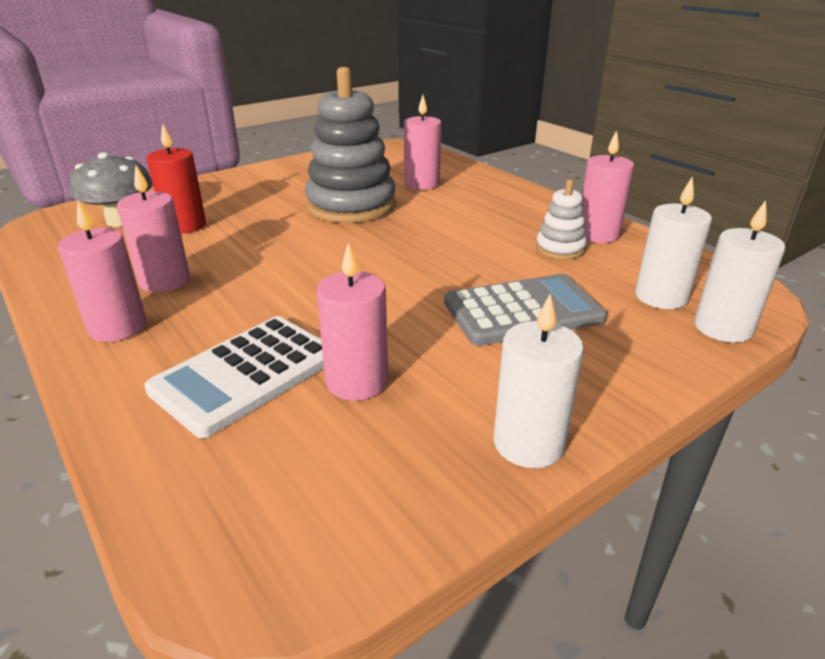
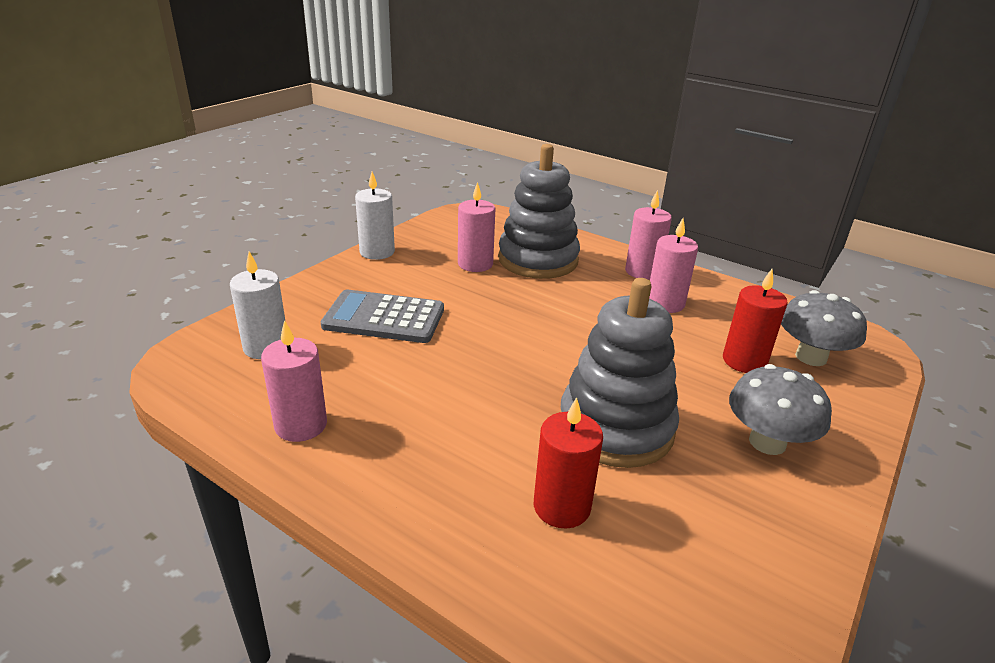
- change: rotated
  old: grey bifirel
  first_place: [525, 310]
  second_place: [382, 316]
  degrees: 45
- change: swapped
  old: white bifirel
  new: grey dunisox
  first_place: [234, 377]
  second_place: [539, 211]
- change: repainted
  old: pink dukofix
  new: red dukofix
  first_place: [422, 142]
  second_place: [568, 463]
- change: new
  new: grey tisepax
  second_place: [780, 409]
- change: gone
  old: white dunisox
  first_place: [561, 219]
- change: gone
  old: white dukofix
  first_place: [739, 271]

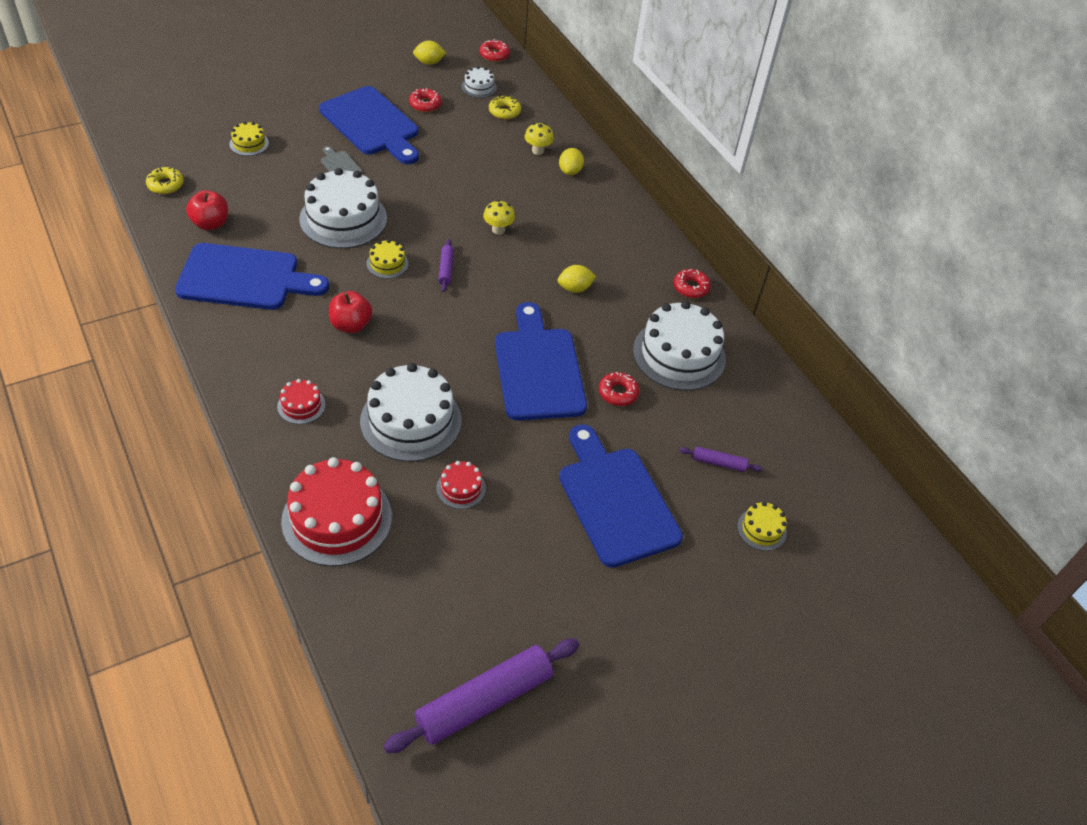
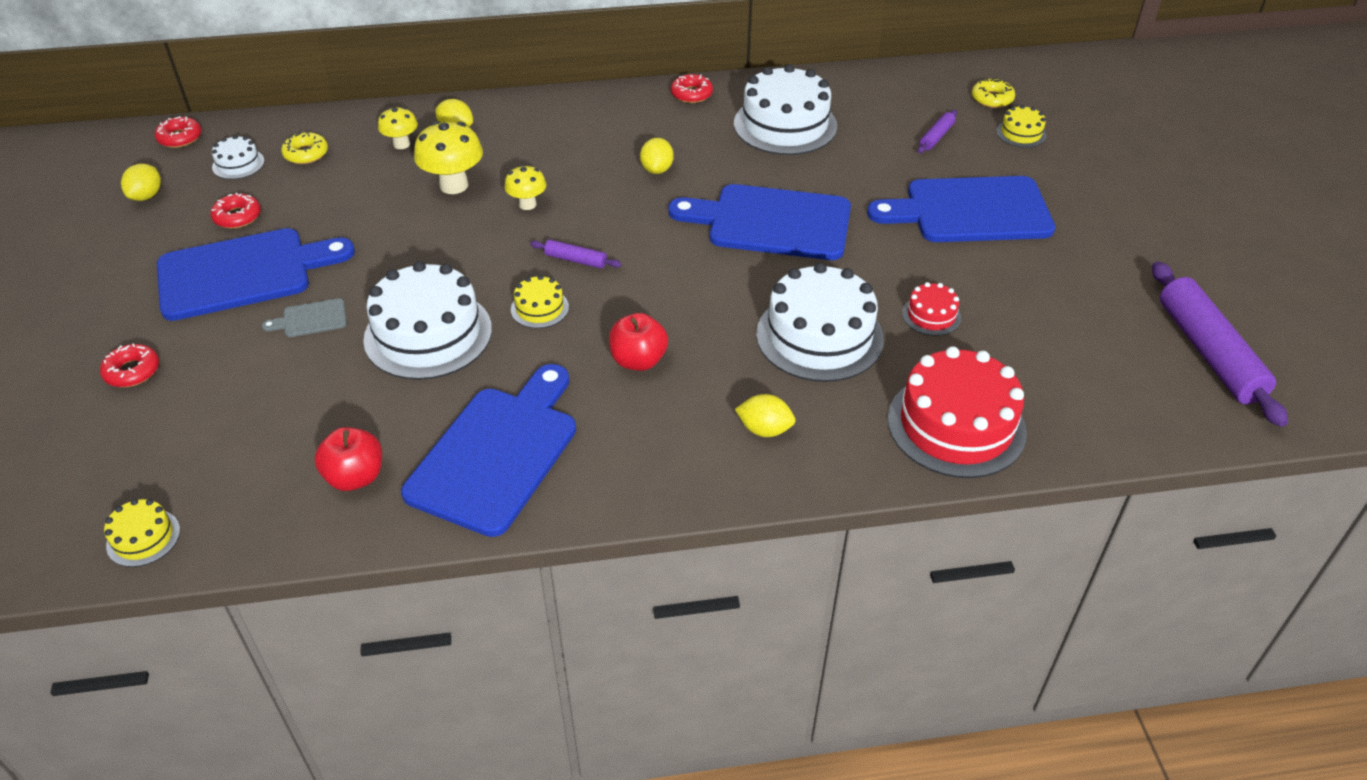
- change: shifted
  old: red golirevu
  first_place: [619, 389]
  second_place: [129, 365]
- change: shifted
  old: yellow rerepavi
  first_place: [249, 138]
  second_place: [142, 533]
- change: new
  new: yellow tisepax
  second_place: [448, 157]
- change: swapped
  old: red rerepavi
  new: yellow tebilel
  first_place: [301, 401]
  second_place: [765, 415]
- change: shifted
  old: yellow golirevu
  first_place: [165, 180]
  second_place: [993, 93]

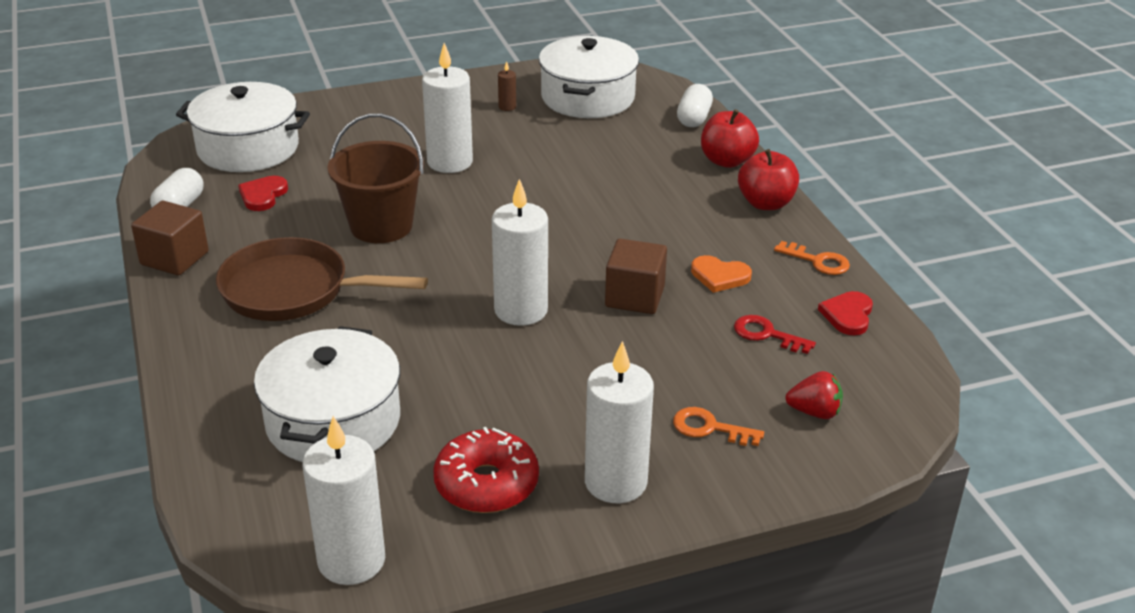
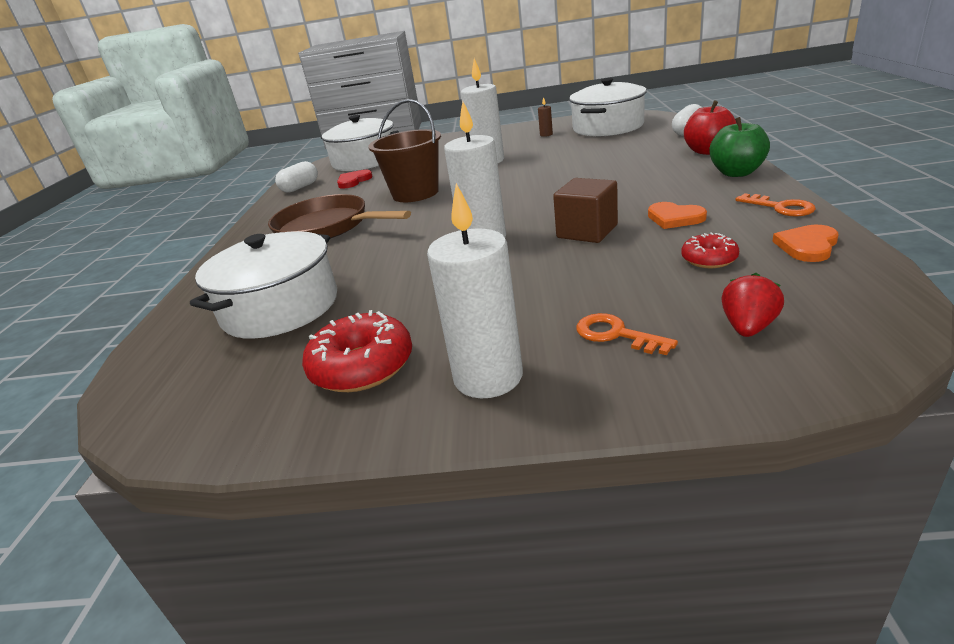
- change: swapped
  old: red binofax
  new: red golirevu
  first_place: [775, 334]
  second_place: [710, 250]
- change: repainted
  old: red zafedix
  new: green zafedix
  first_place: [768, 179]
  second_place: [739, 147]
- change: rotated
  old: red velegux
  first_place: [814, 395]
  second_place: [752, 305]
  degrees: -90
- change: repainted
  old: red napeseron
  new: orange napeseron
  first_place: [845, 313]
  second_place: [805, 243]
- change: gone
  old: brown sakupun
  first_place: [170, 238]
- change: gone
  old: white dukofix
  first_place: [344, 500]

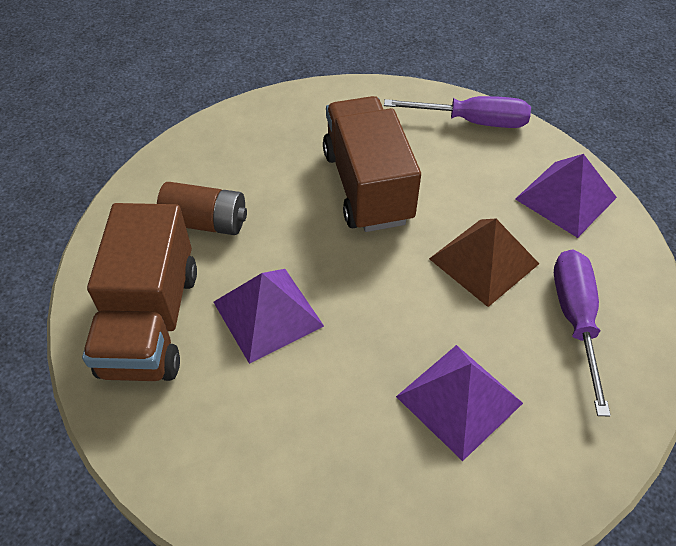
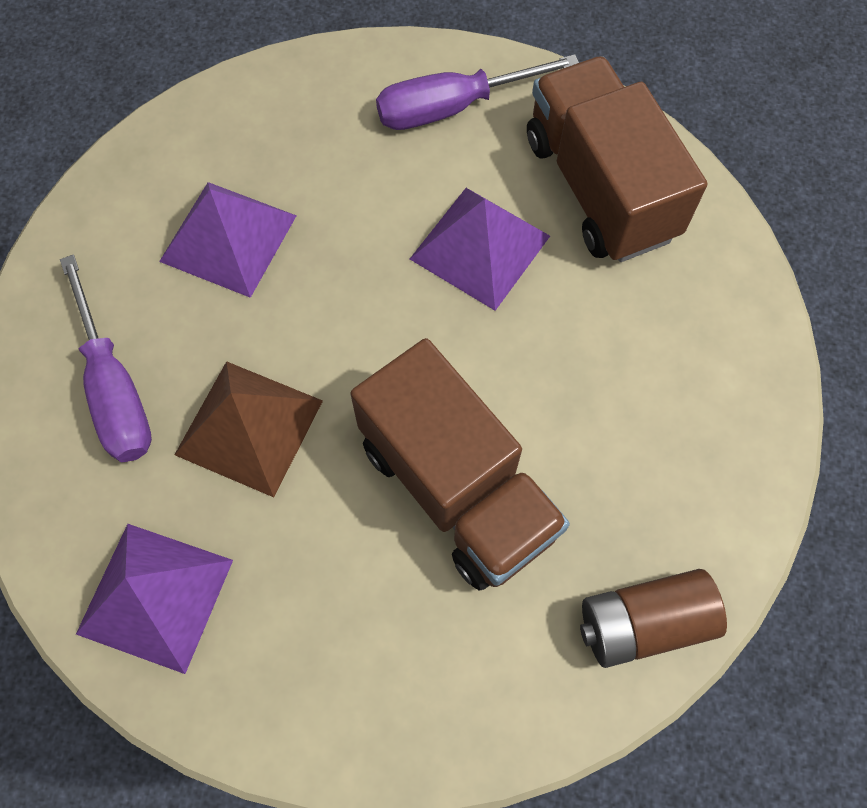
- change: shifted
  old: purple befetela
  first_place: [457, 112]
  second_place: [477, 92]
- change: shifted
  old: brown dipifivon
  first_place: [202, 208]
  second_place: [653, 618]

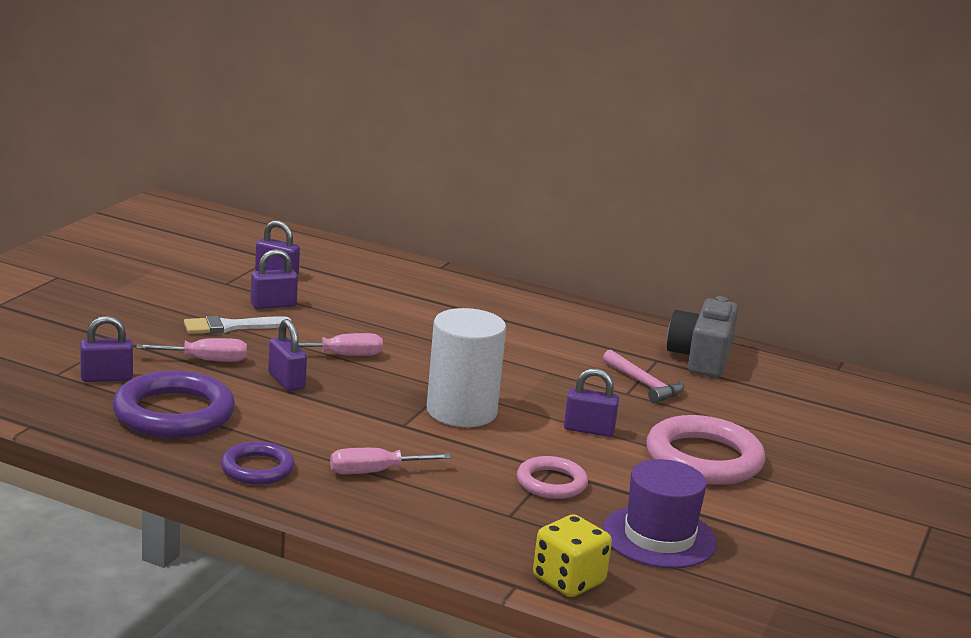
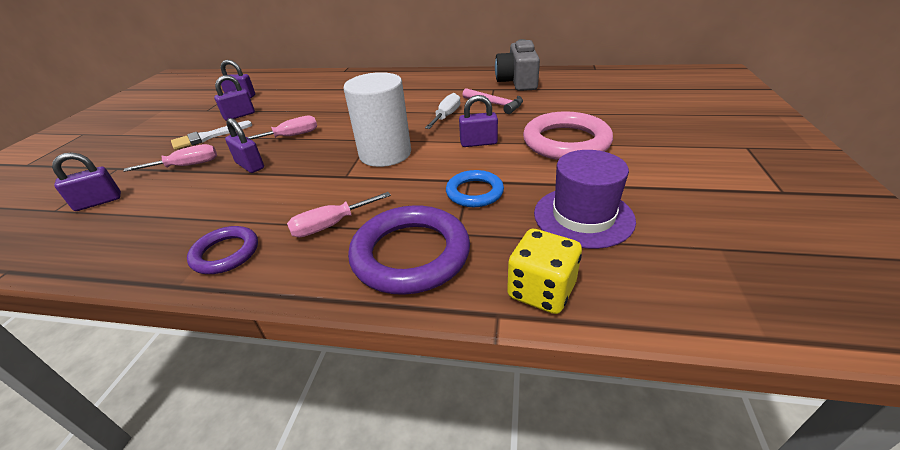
- change: shifted
  old: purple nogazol
  first_place: [174, 404]
  second_place: [409, 250]
- change: new
  new: white befetela
  second_place: [443, 111]
- change: repainted
  old: pink nogazol
  new: blue nogazol
  first_place: [552, 477]
  second_place: [475, 188]

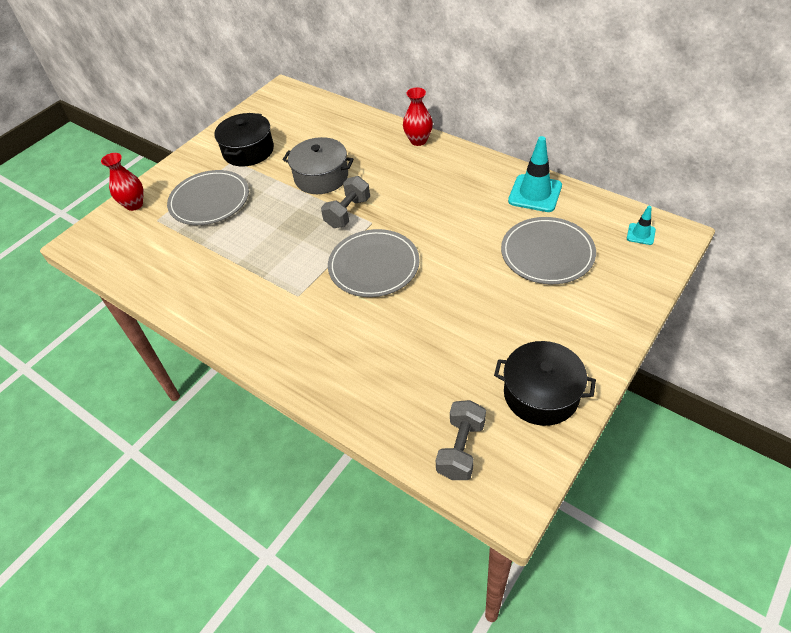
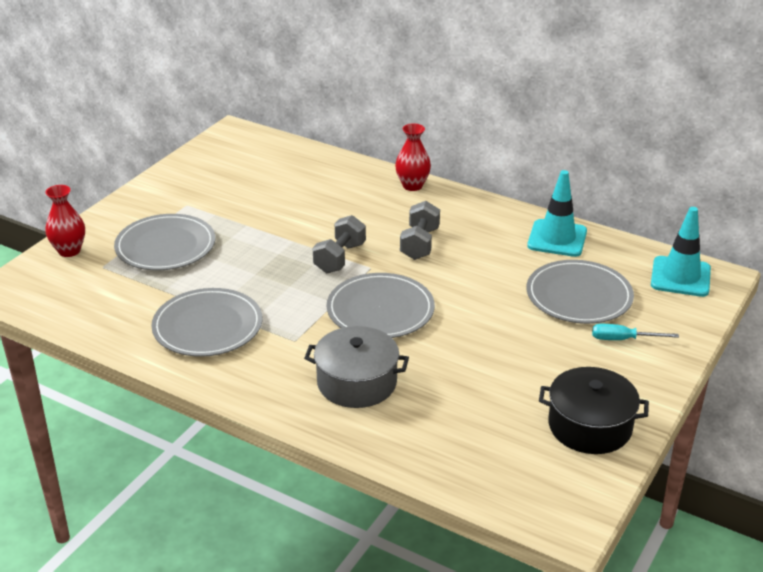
- change: new
  new: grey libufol
  second_place: [207, 322]
- change: shifted
  old: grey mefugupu
  first_place: [318, 165]
  second_place: [356, 367]
- change: shifted
  old: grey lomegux
  first_place: [461, 440]
  second_place: [420, 230]
- change: new
  new: turquoise befetela
  second_place: [635, 332]
- change: scaled
  old: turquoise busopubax
  first_place: [641, 225]
  second_place: [681, 252]
  factor: 1.95
- change: gone
  old: black mefugupu
  first_place: [244, 140]

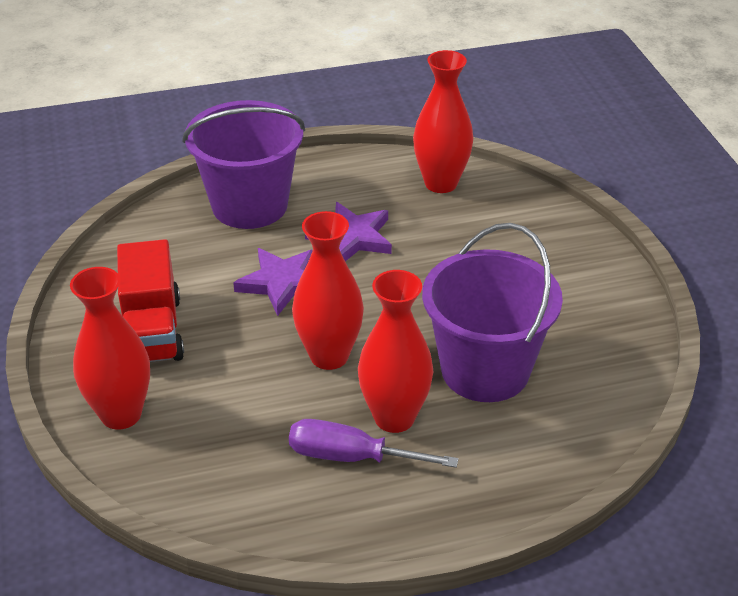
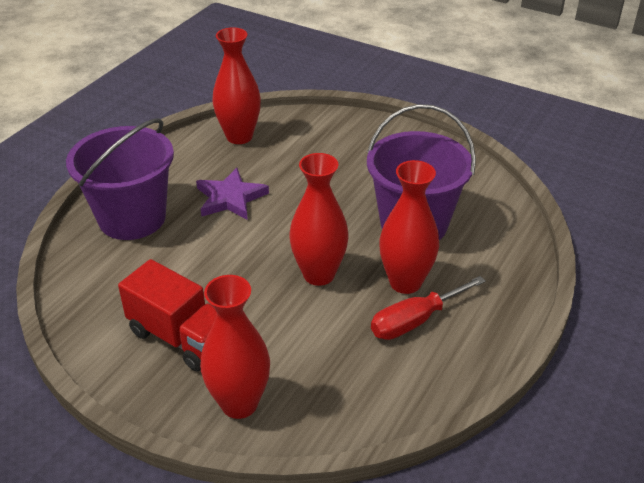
- change: repainted
  old: purple befetela
  new: red befetela
  first_place: [373, 443]
  second_place: [428, 308]
- change: gone
  old: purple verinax
  first_place: [273, 282]

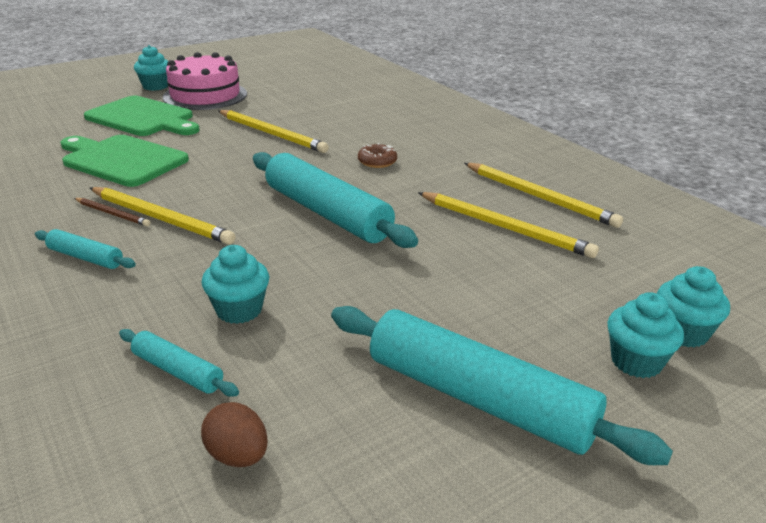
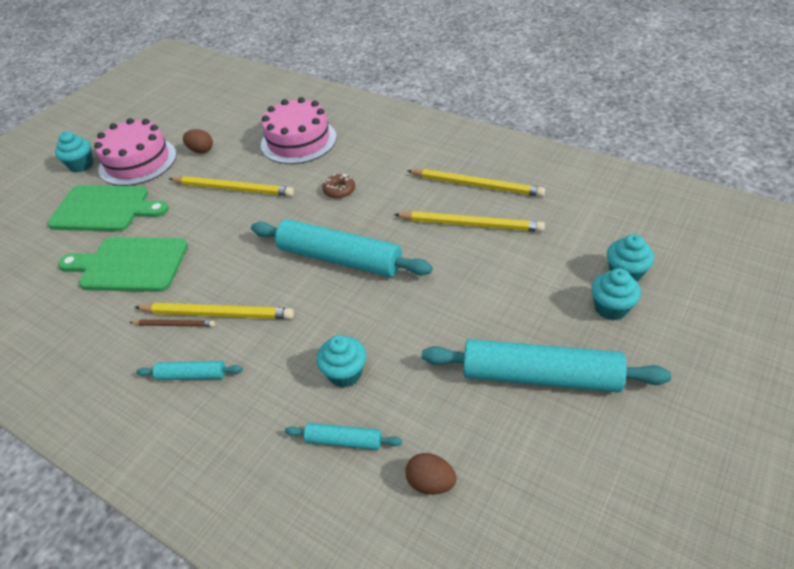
- change: new
  new: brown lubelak
  second_place: [198, 141]
- change: new
  new: pink rerepavi
  second_place: [299, 130]

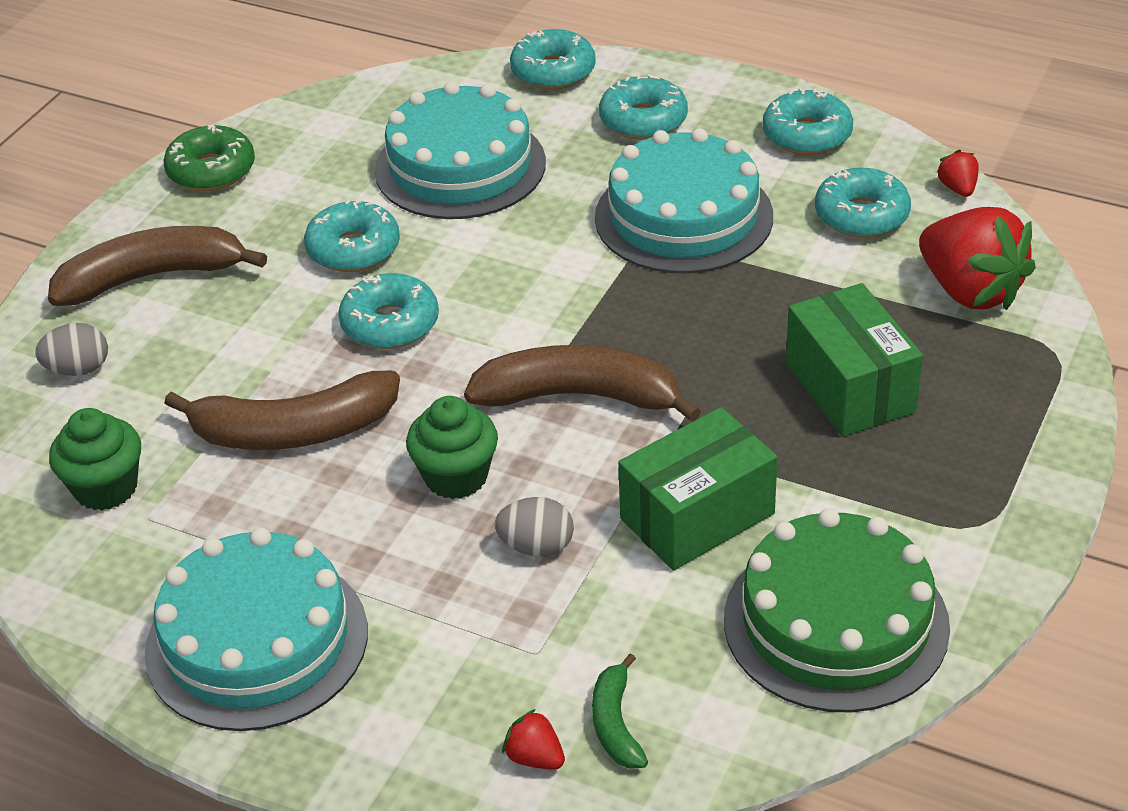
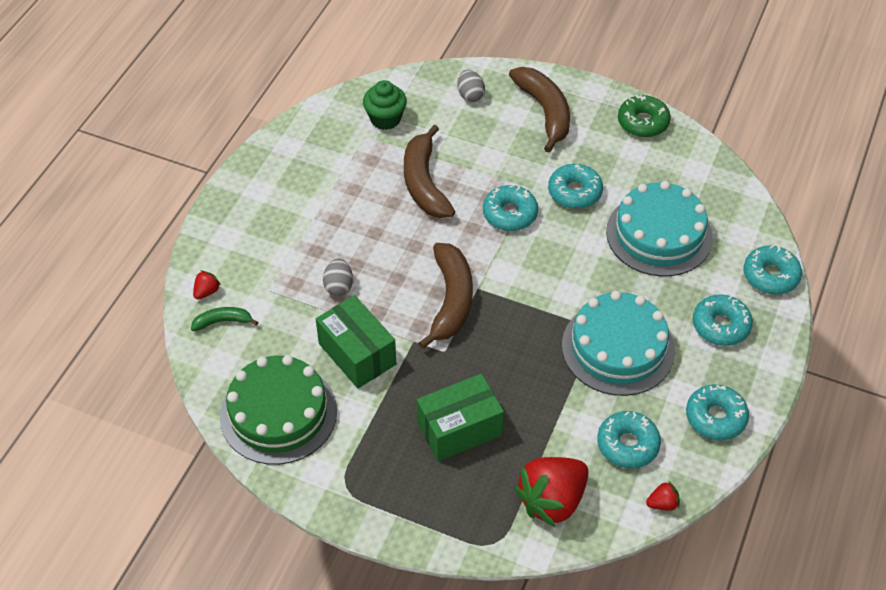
- change: gone
  old: turquoise rerepavi
  first_place: [256, 629]
- change: gone
  old: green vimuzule
  first_place: [452, 447]

